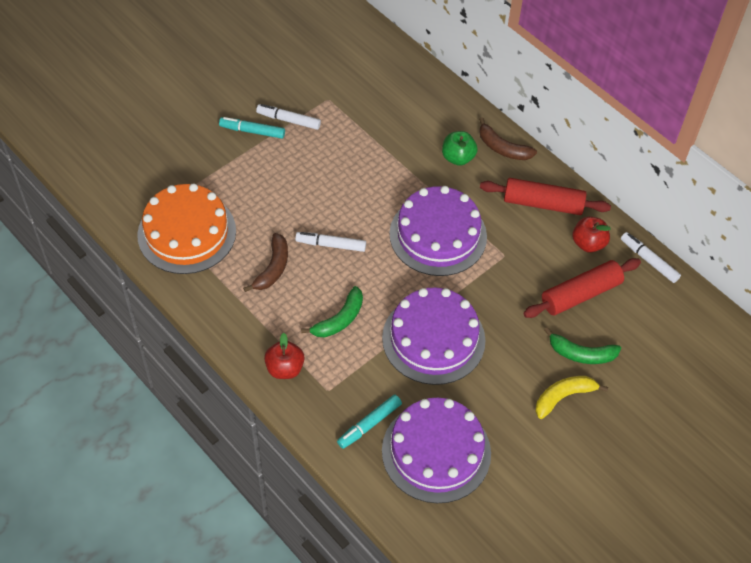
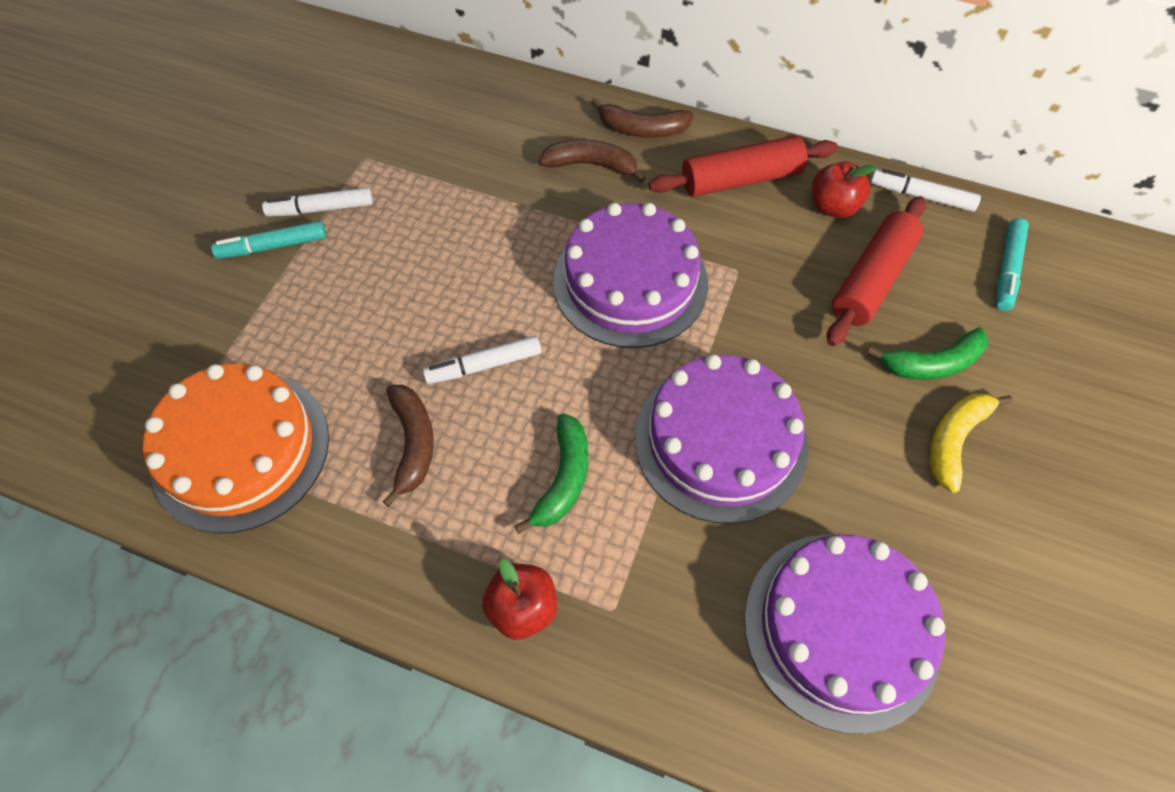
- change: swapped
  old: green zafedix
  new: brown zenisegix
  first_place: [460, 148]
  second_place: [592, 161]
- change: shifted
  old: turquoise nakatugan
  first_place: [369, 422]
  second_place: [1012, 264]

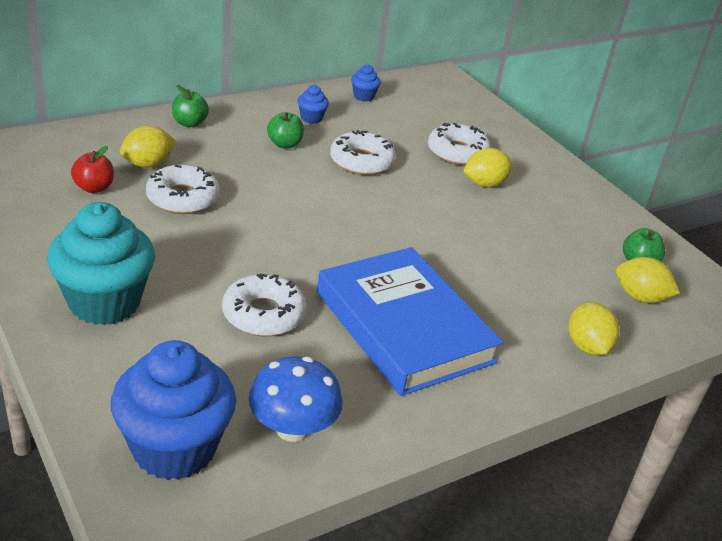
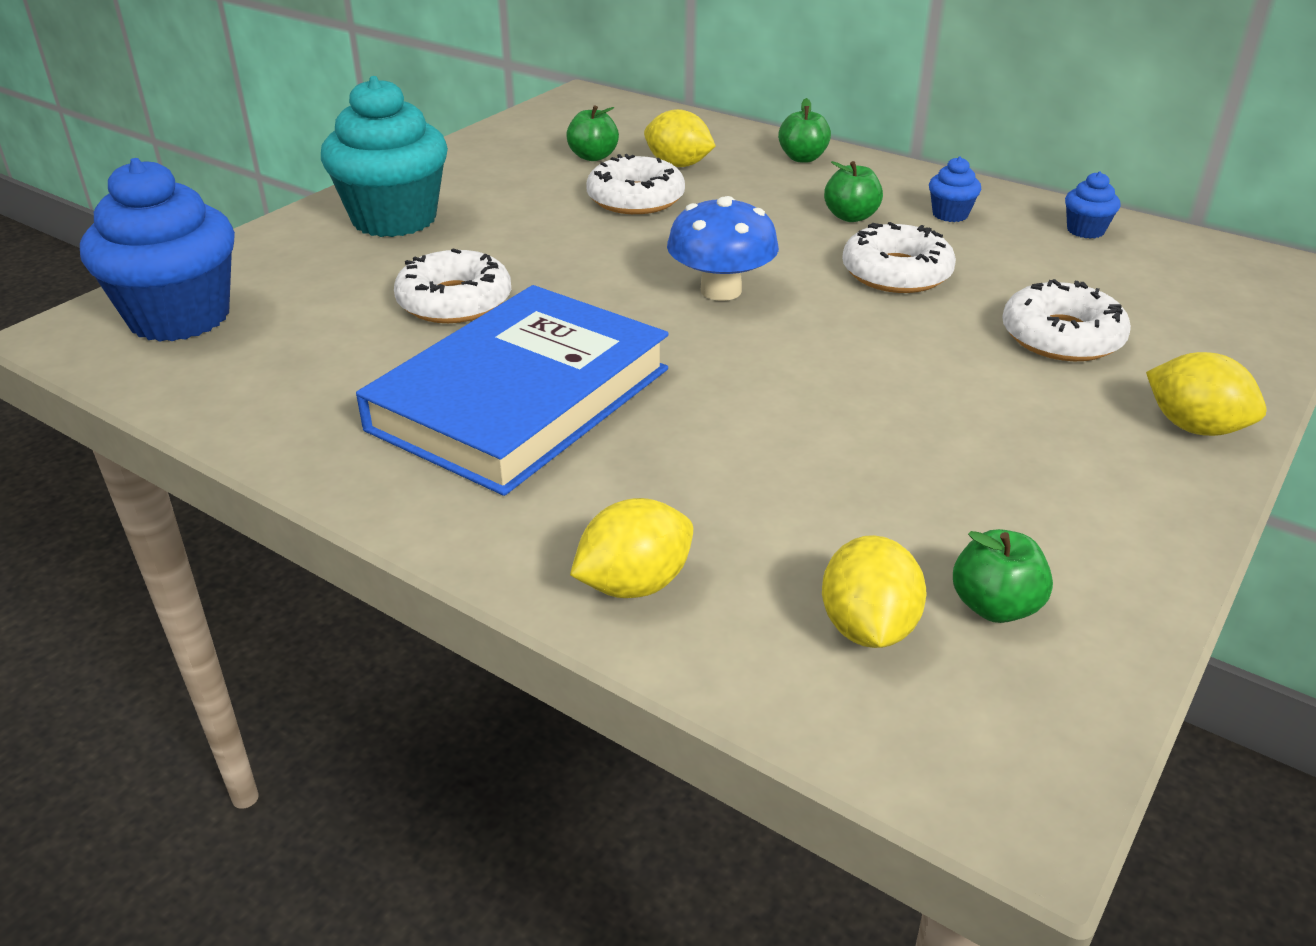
- change: repainted
  old: red zafedix
  new: green zafedix
  first_place: [92, 169]
  second_place: [592, 133]
- change: shifted
  old: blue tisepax
  first_place: [296, 399]
  second_place: [723, 248]
- change: shifted
  old: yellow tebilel
  first_place: [488, 168]
  second_place: [1206, 394]

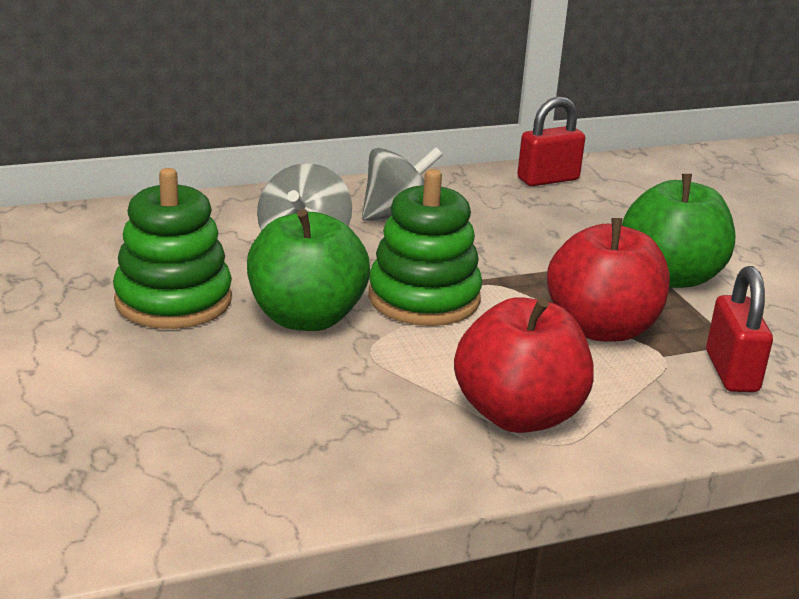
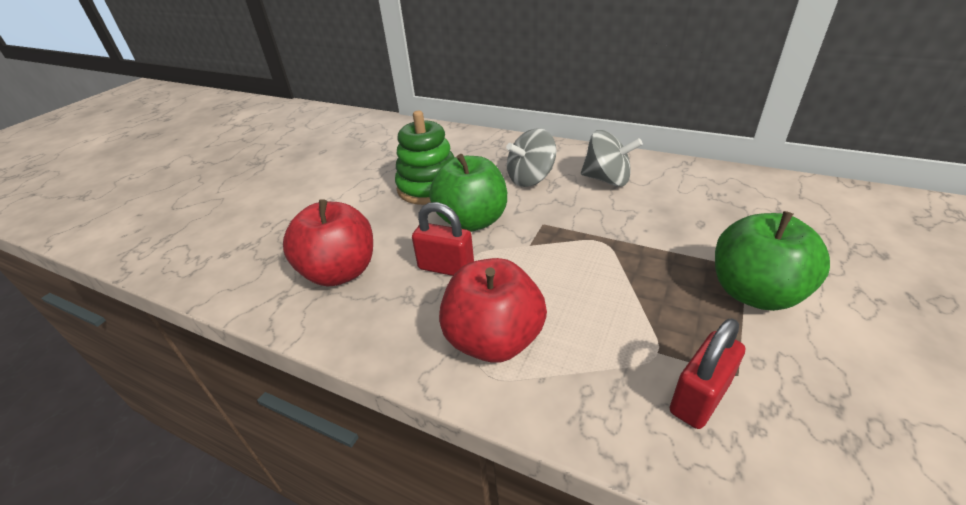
- change: shifted
  old: red zafedix
  first_place: [608, 280]
  second_place: [328, 242]
- change: shifted
  old: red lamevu
  first_place: [551, 141]
  second_place: [443, 239]
- change: gone
  old: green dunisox
  first_place: [425, 247]

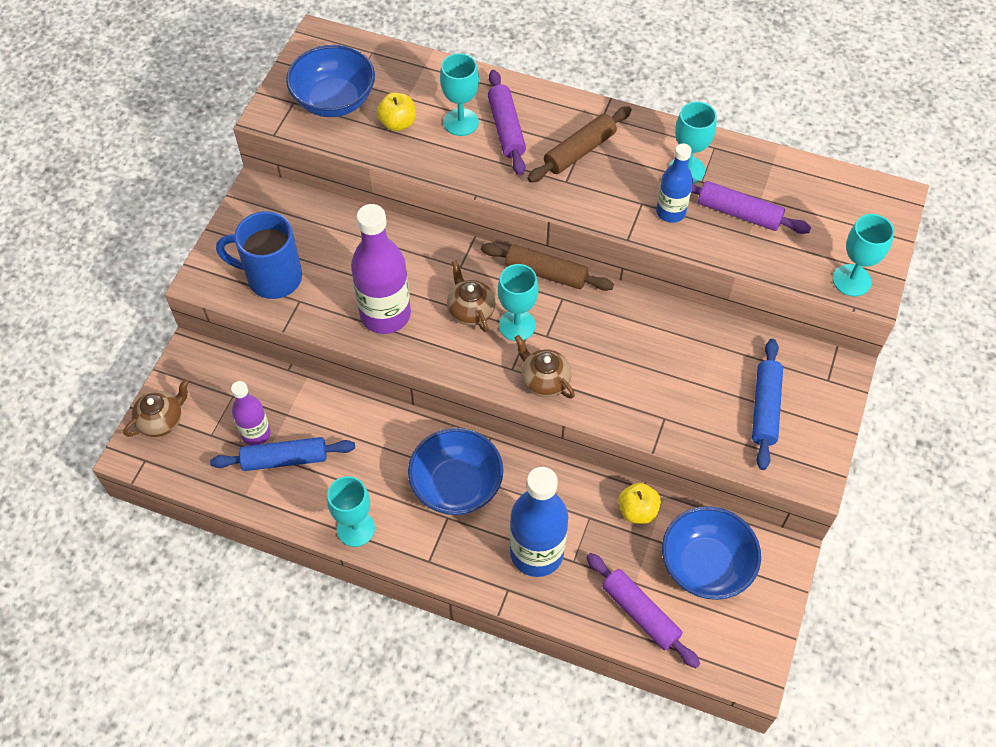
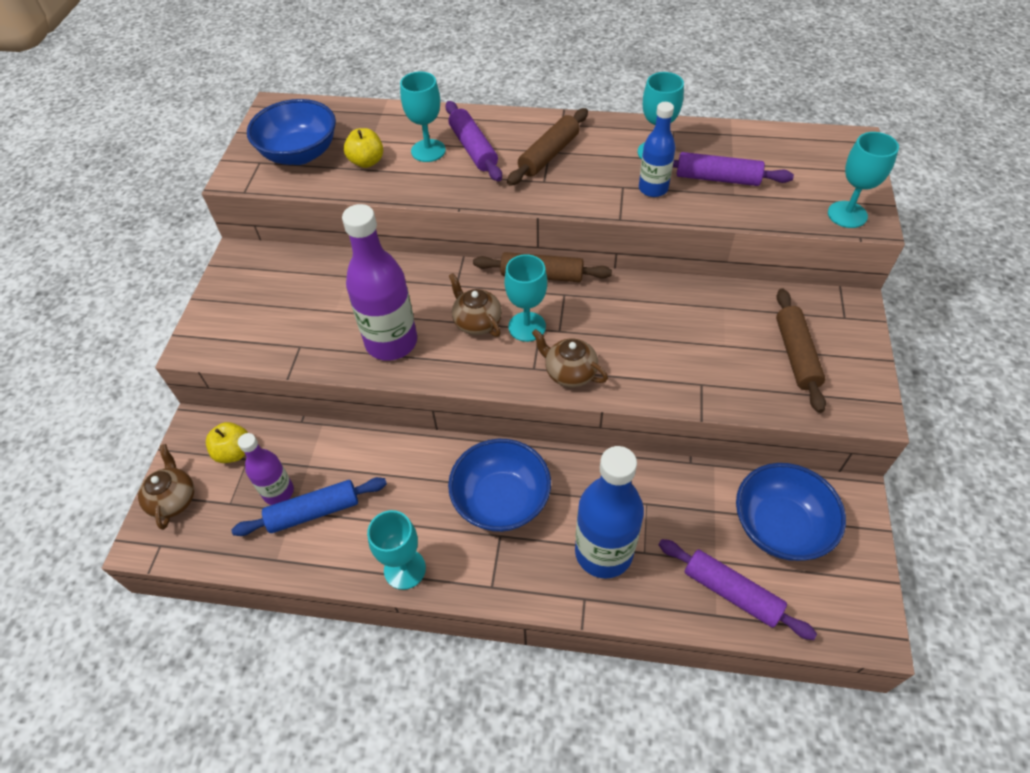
- change: rotated
  old: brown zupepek
  first_place: [156, 408]
  second_place: [166, 487]
  degrees: -45
- change: shifted
  old: yellow zafedix
  first_place: [639, 503]
  second_place: [227, 442]
- change: repainted
  old: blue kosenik
  new: brown kosenik
  first_place: [767, 404]
  second_place: [801, 350]
- change: gone
  old: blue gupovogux
  first_place: [259, 255]

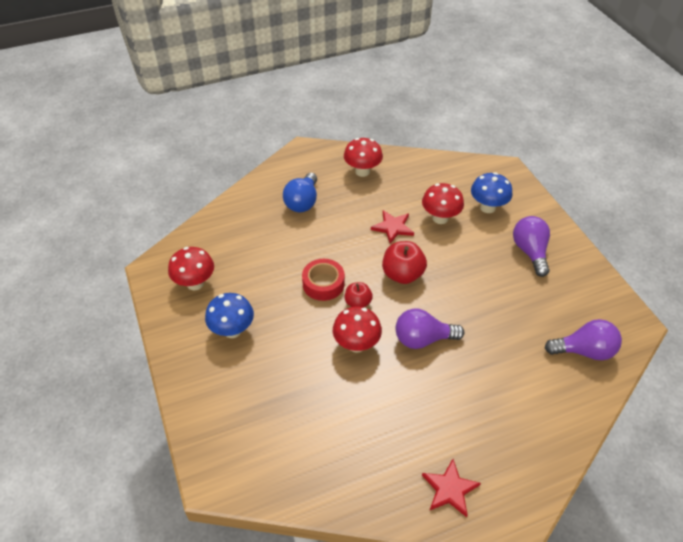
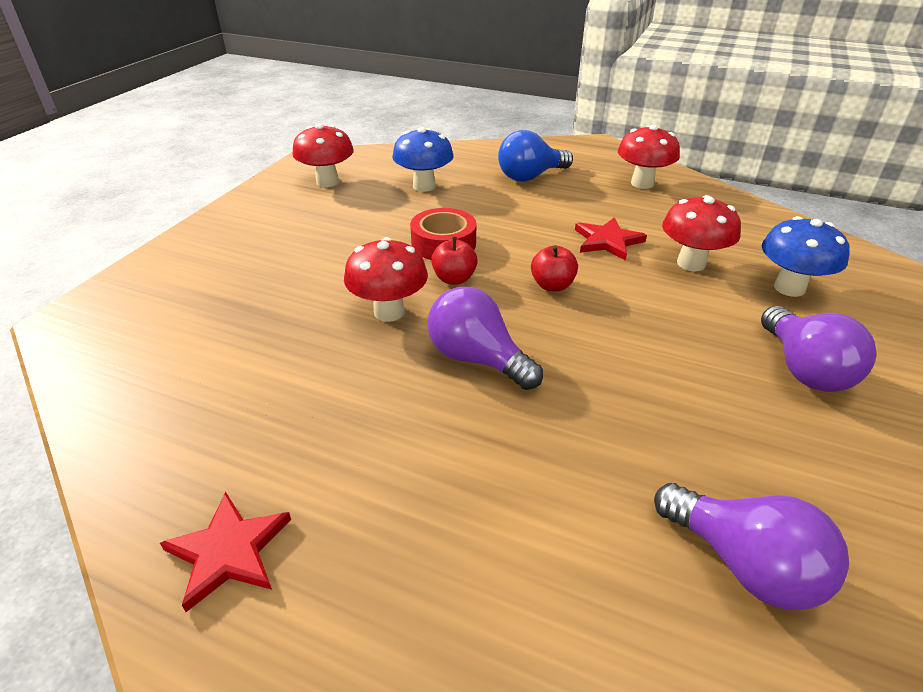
- change: shifted
  old: blue tisepax
  first_place: [229, 315]
  second_place: [422, 159]
- change: scaled
  old: red zafedix
  first_place: [404, 262]
  second_place: [554, 268]
  factor: 0.62
- change: rotated
  old: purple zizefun
  first_place: [531, 246]
  second_place: [818, 349]
  degrees: 135

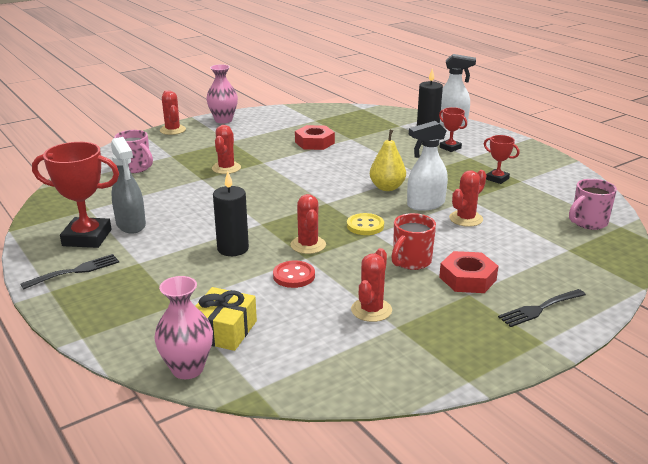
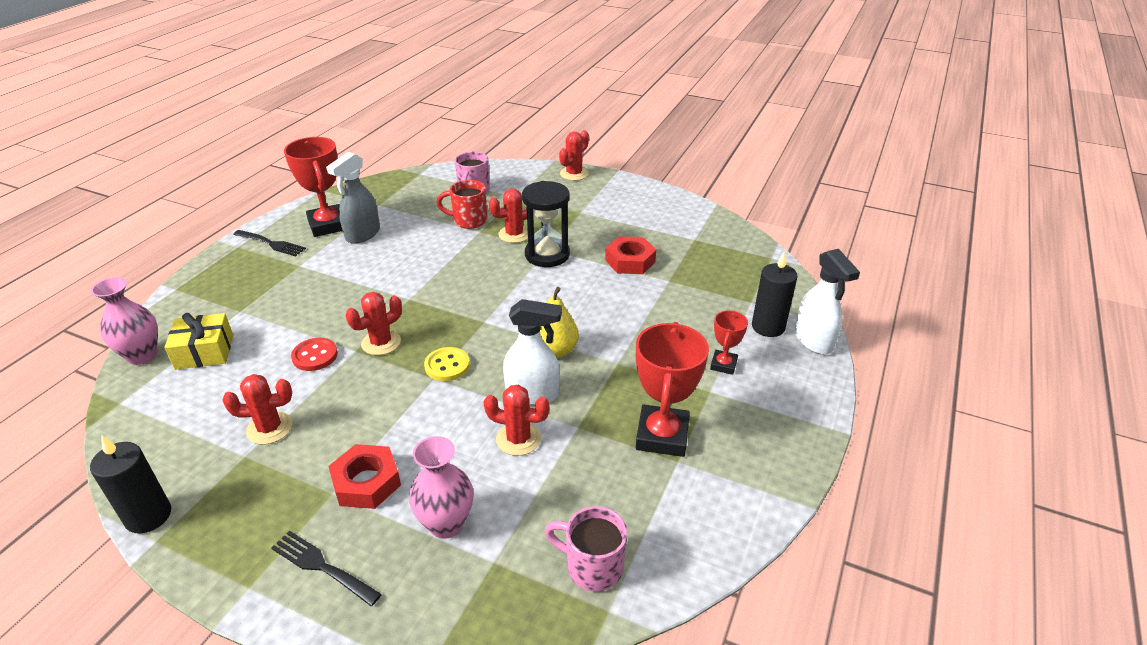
- change: shifted
  old: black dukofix
  first_place: [231, 213]
  second_place: [130, 484]
- change: shifted
  old: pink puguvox
  first_place: [222, 94]
  second_place: [441, 487]
- change: shifted
  old: red gupovogux
  first_place: [413, 241]
  second_place: [461, 204]
- change: rotated
  old: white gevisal
  first_place: [427, 166]
  second_place: [532, 352]
  degrees: 150
- change: new
  new: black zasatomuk
  second_place: [546, 224]
- change: scaled
  old: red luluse
  first_place: [501, 159]
  second_place: [672, 389]
  factor: 1.88

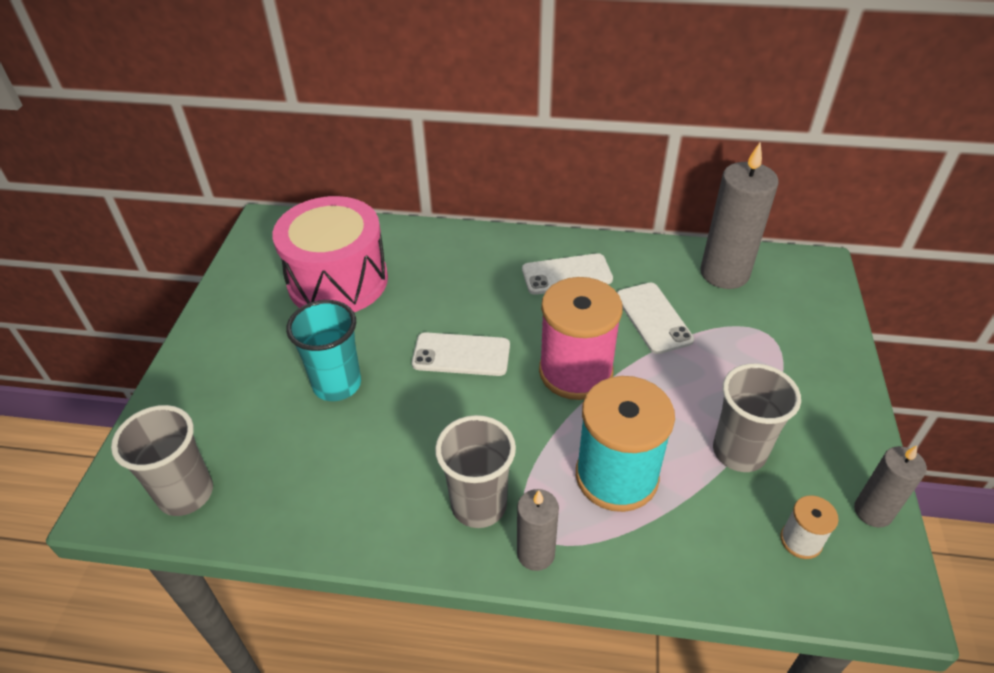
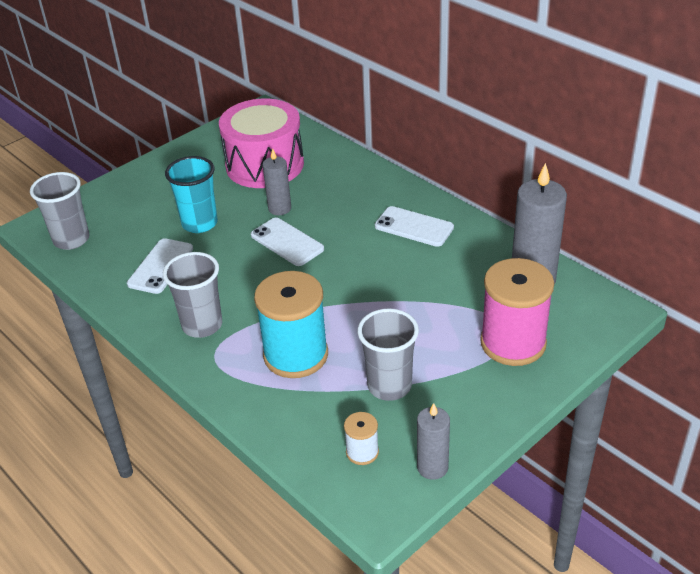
- change: shifted
  old: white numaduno
  first_place: [655, 318]
  second_place: [160, 266]
- change: shifted
  old: grey dukofix
  first_place: [538, 530]
  second_place: [277, 181]
- change: shifted
  old: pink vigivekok
  first_place: [581, 338]
  second_place: [517, 312]

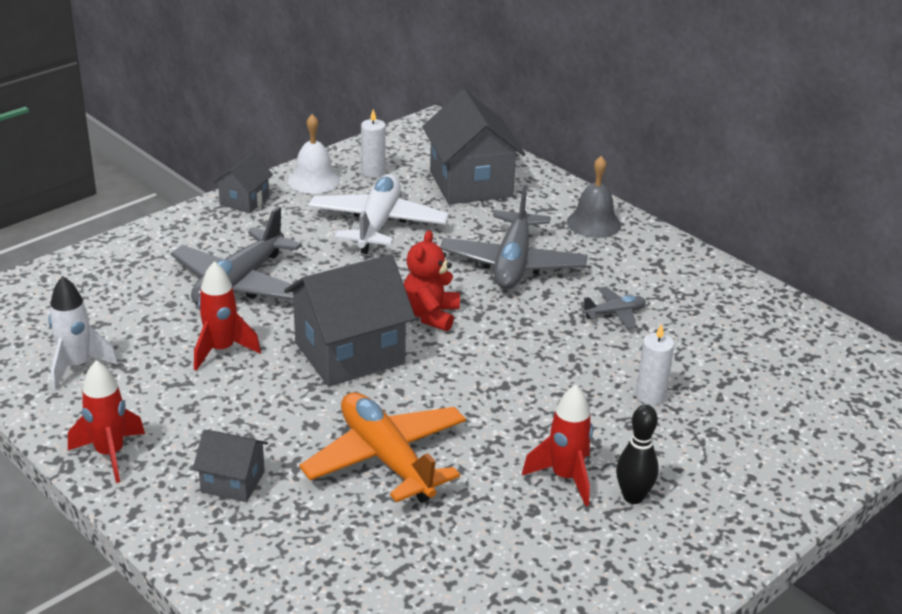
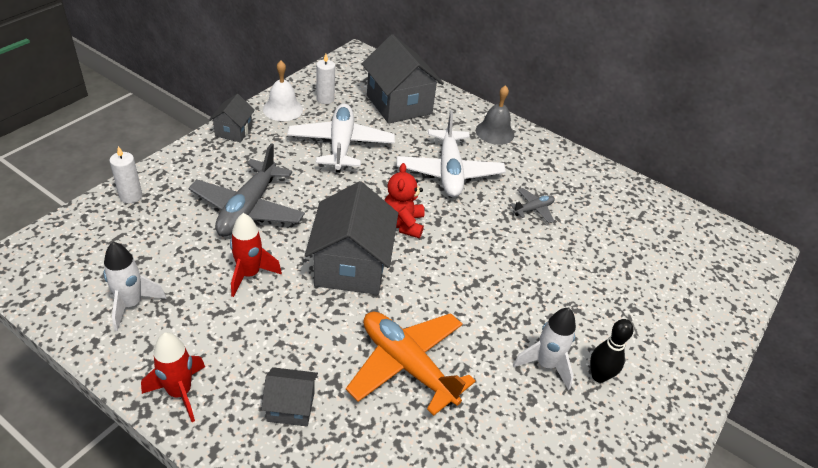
- change: shifted
  old: white dukofix
  first_place: [655, 364]
  second_place: [126, 174]
- change: rotated
  old: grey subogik
  first_place: [350, 320]
  second_place: [351, 238]
  degrees: -45
- change: repainted
  old: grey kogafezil
  new: white kogafezil
  first_place: [514, 237]
  second_place: [451, 153]
- change: repainted
  old: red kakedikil
  new: white kakedikil
  first_place: [557, 445]
  second_place: [544, 349]

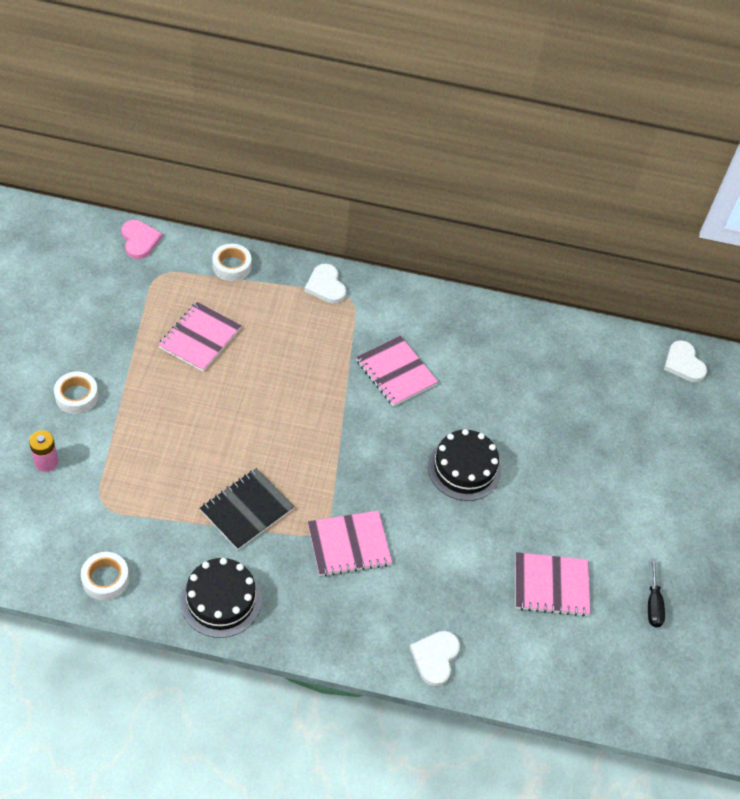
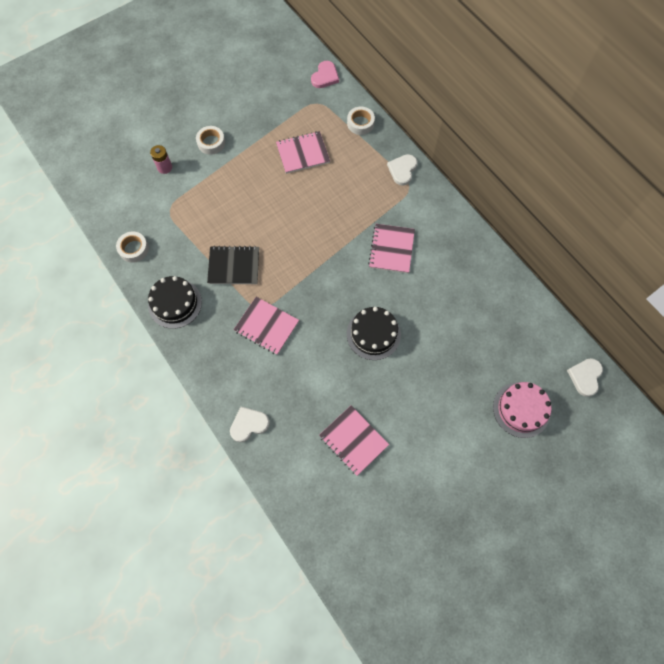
- change: new
  new: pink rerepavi
  second_place: [522, 410]
- change: gone
  old: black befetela
  first_place: [656, 593]

